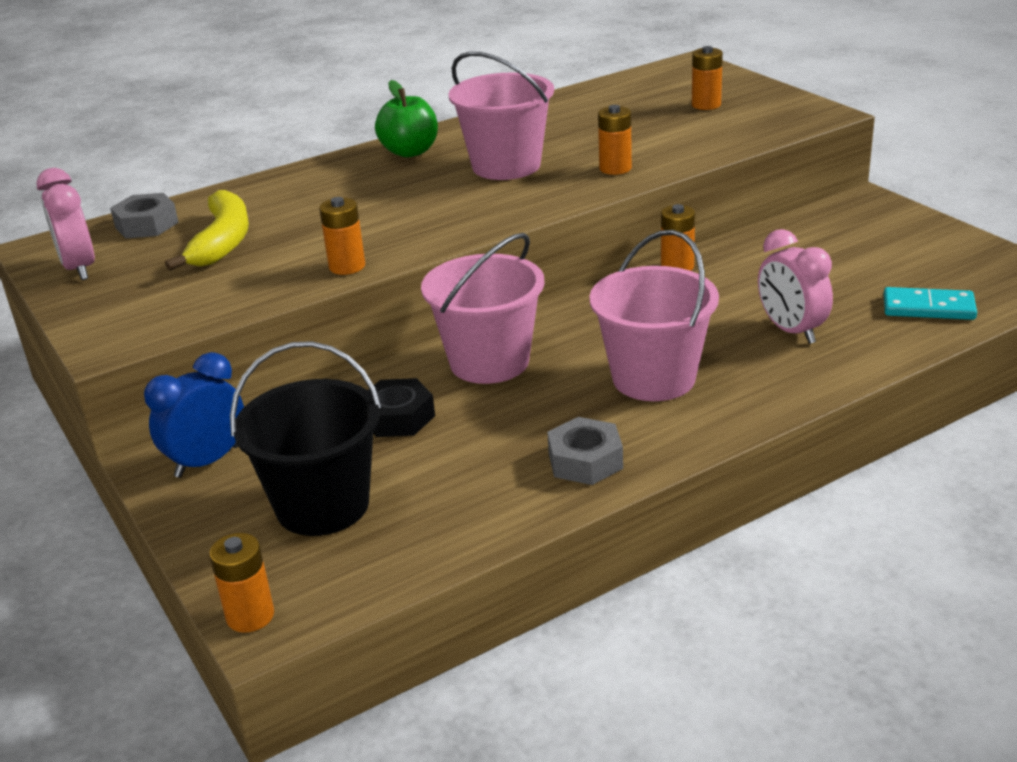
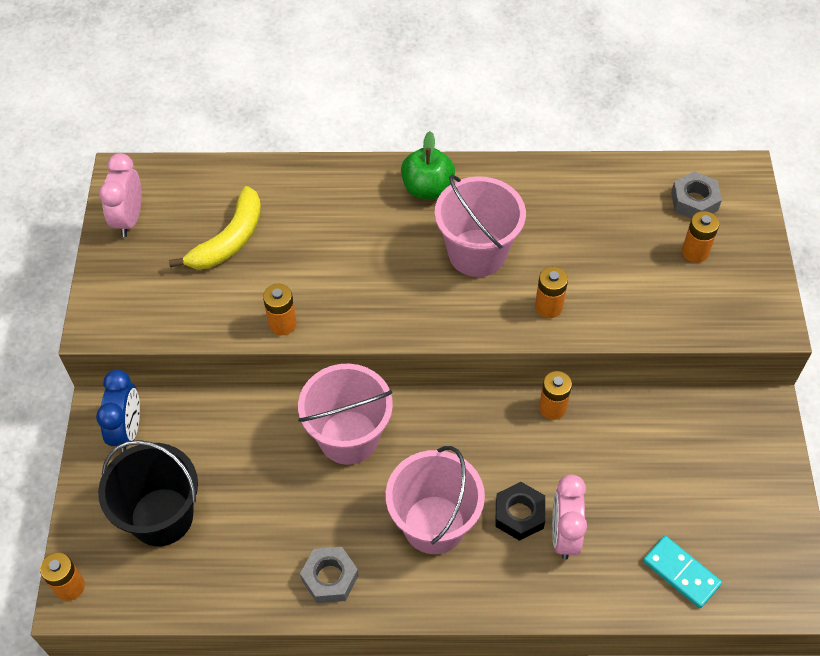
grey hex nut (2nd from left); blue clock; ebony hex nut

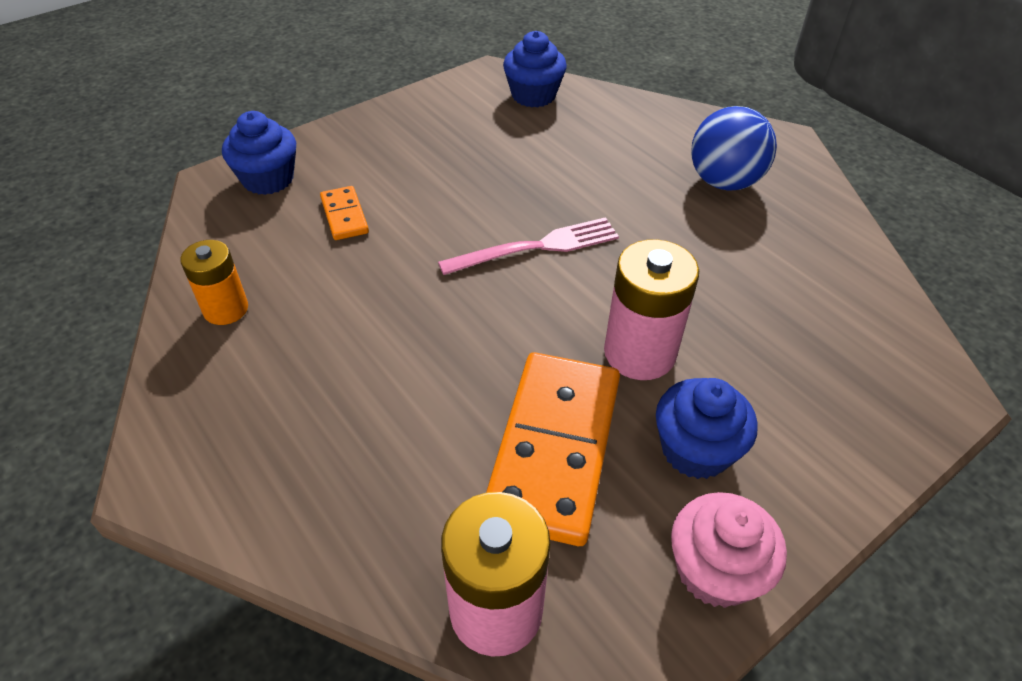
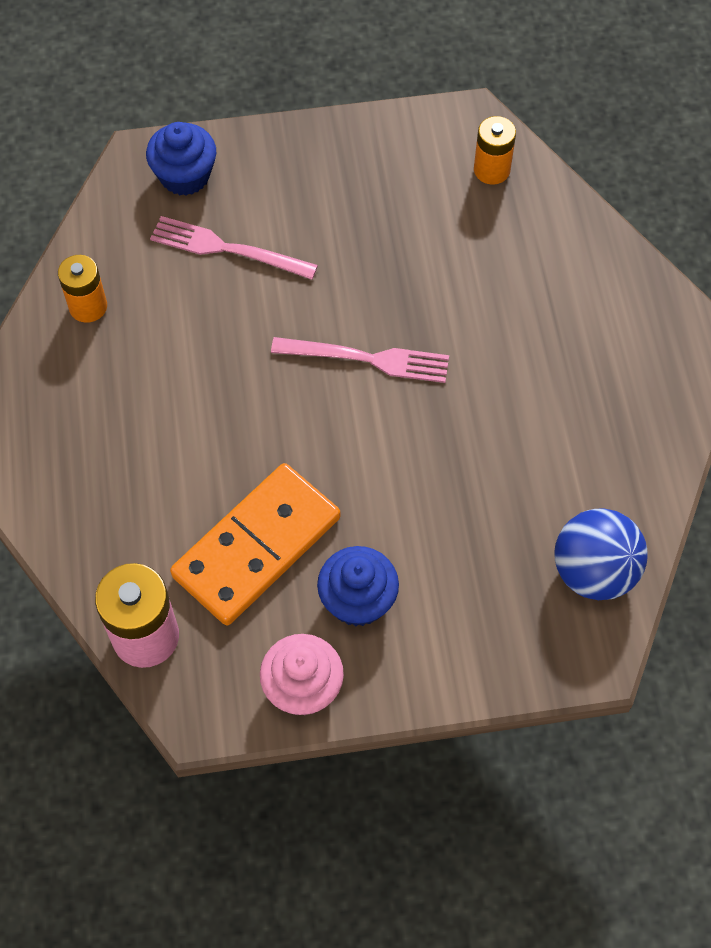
rosy table fork (1st from left); bright orange power cell (2nd from left); rosy power cell (2nd from left in the first image); blue sphere

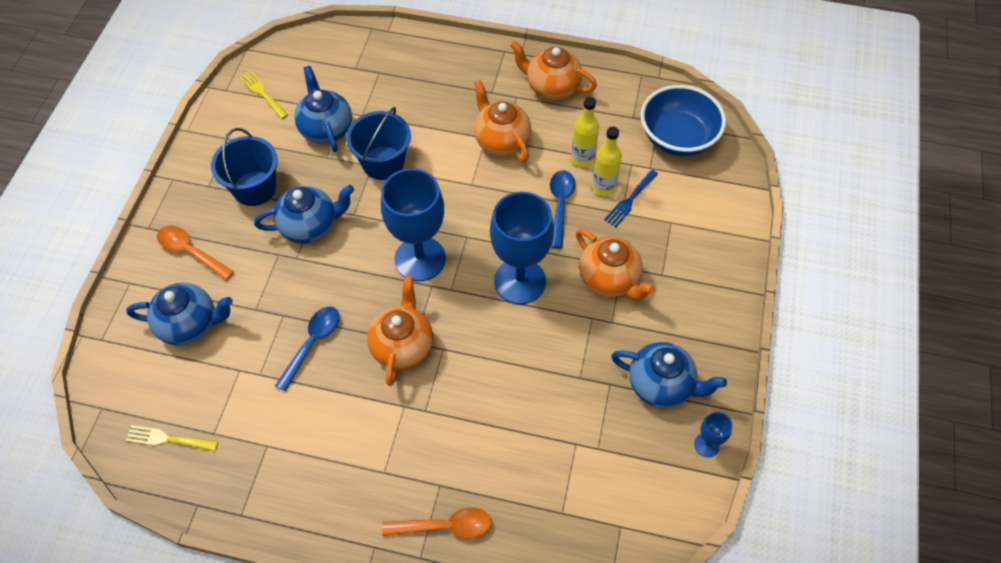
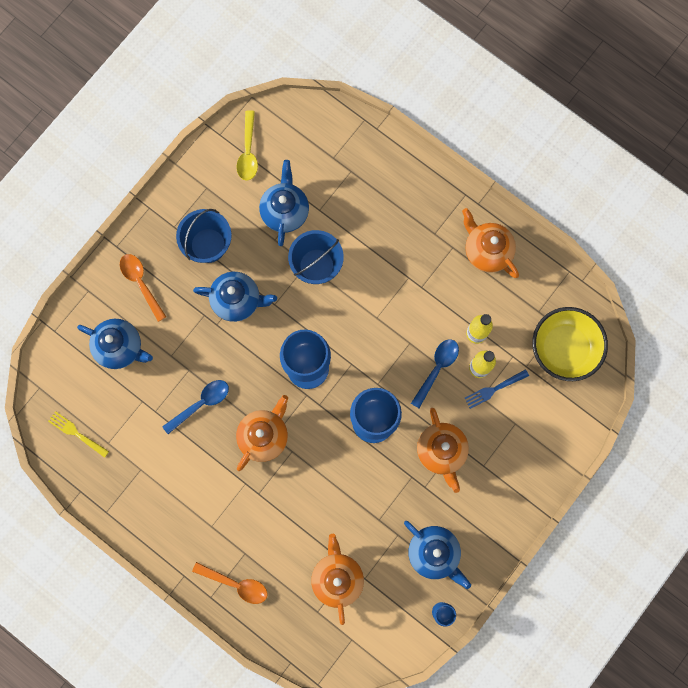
golden teaspoon; bright orange china teapot (2nd from left); golden bowl

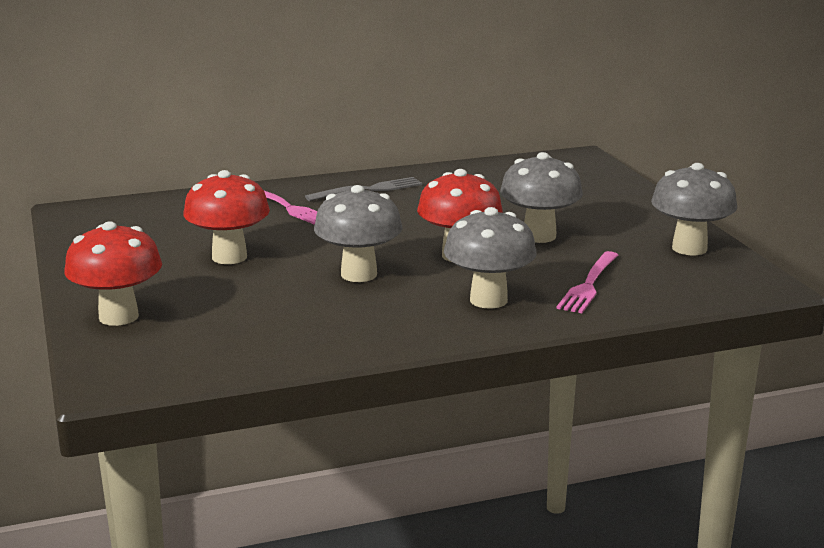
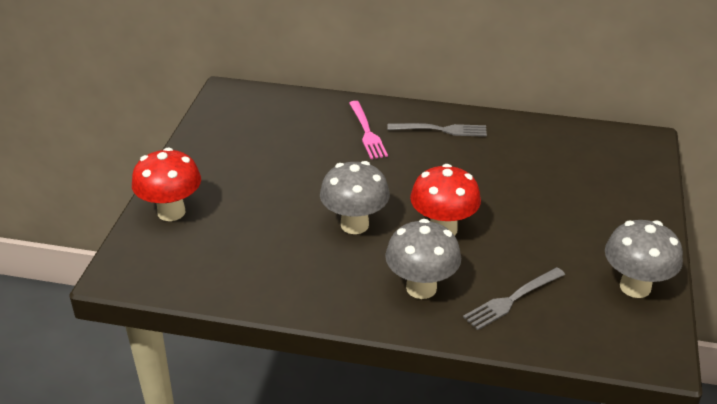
crimson mushroom (2nd from left in the first image); grey mushroom (3rd from left in the first image); grey table fork (2nd from left)

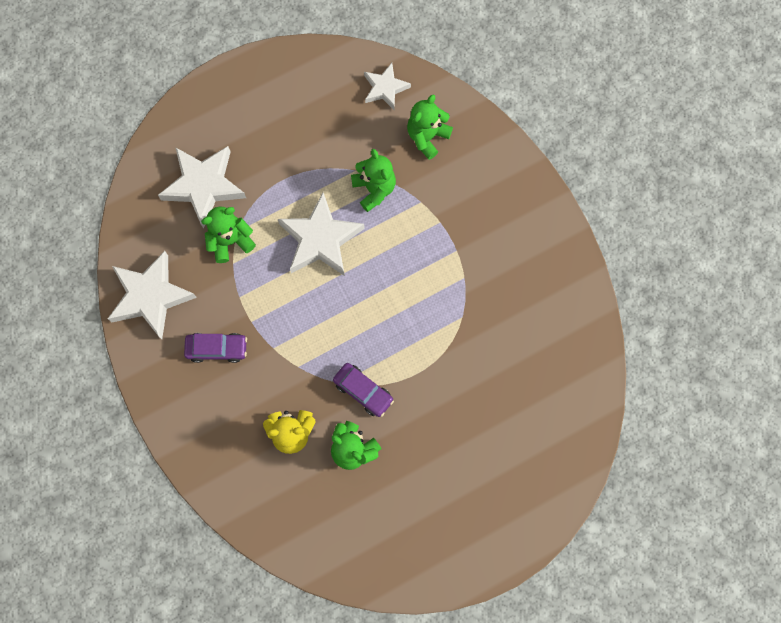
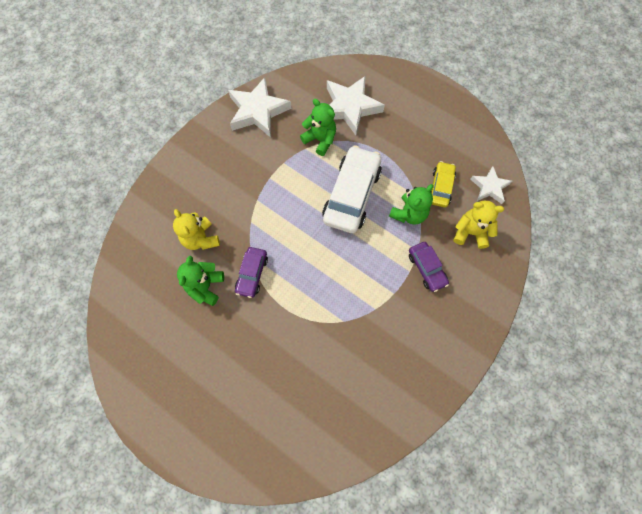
purple automobile (2nd from left); snow-white automobile; golden teddy (2nd from left); golden automobile

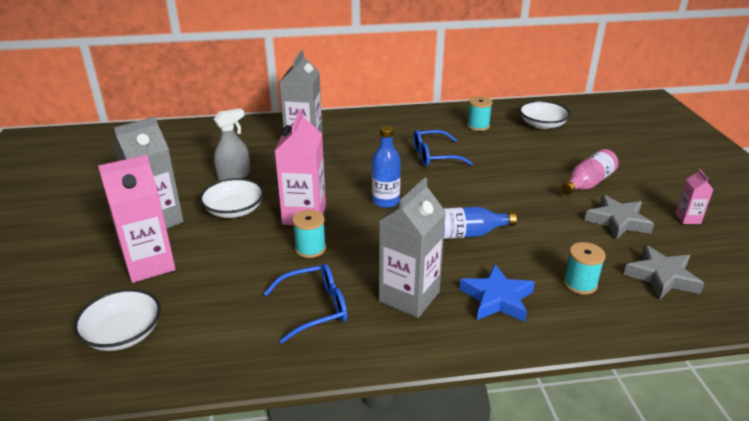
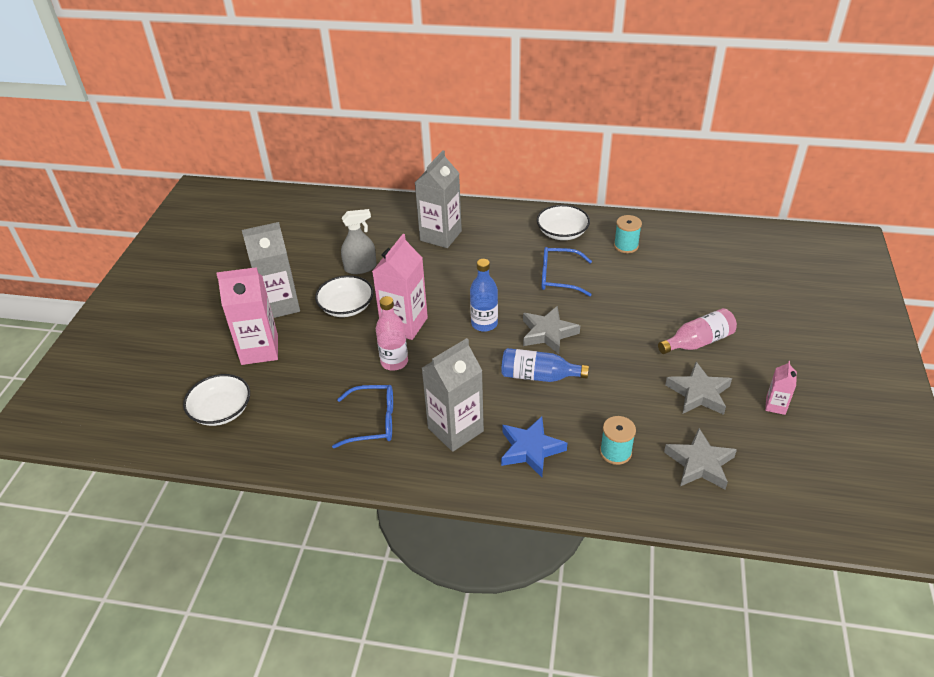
rosy bottle (1st from left); snow-white bowl (3rd from left); grey star shape (1st from left)

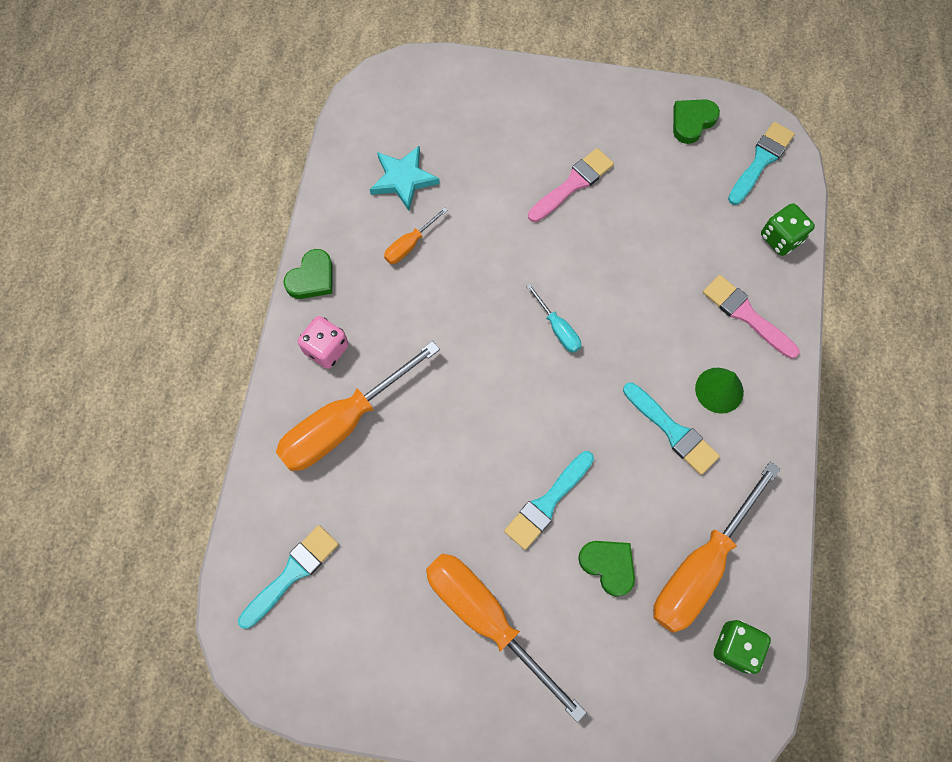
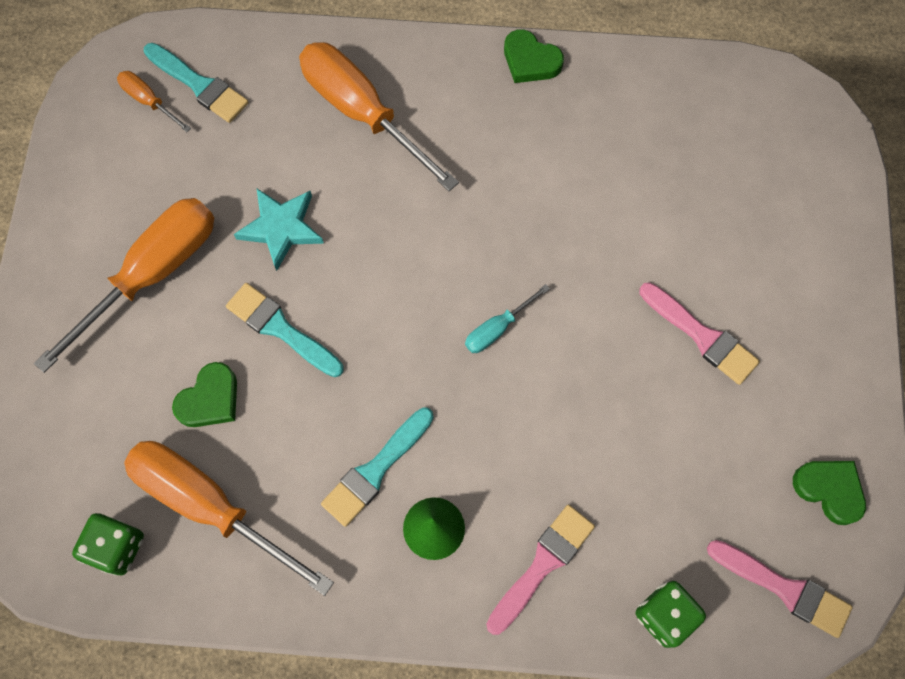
rosy die; turquoise star shape; bright orange screwdriver (2nd from left); rosy brush (3rd from left)

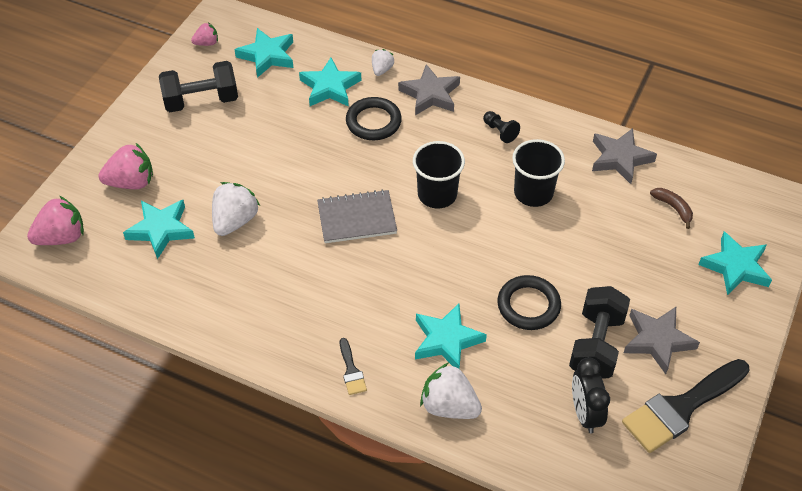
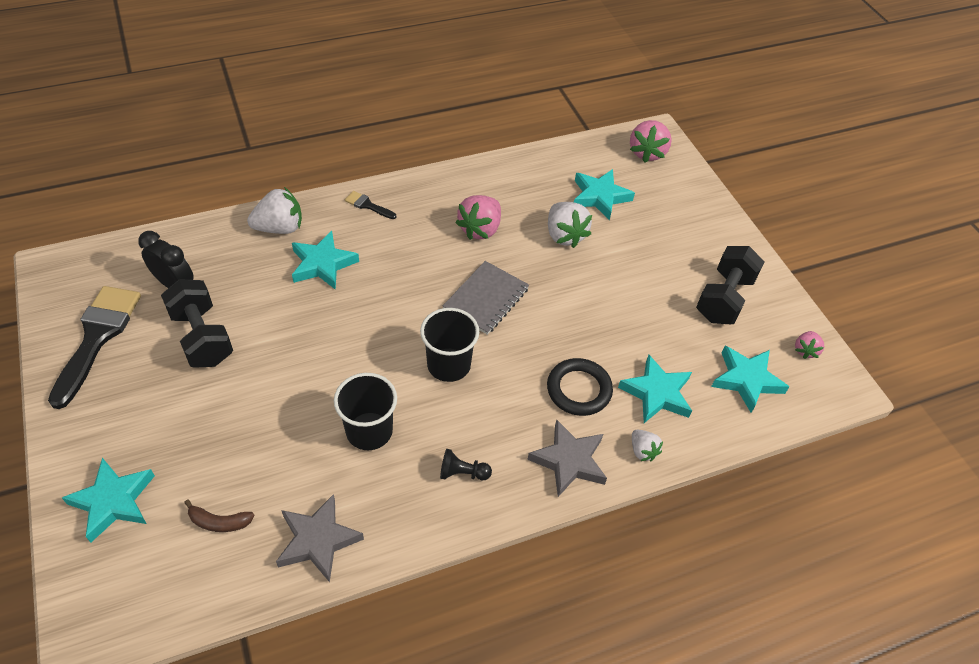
rosy toy strawberry (1st from left); ebony hoop (2nd from left in the first image); grey star shape (3rd from left in the first image)

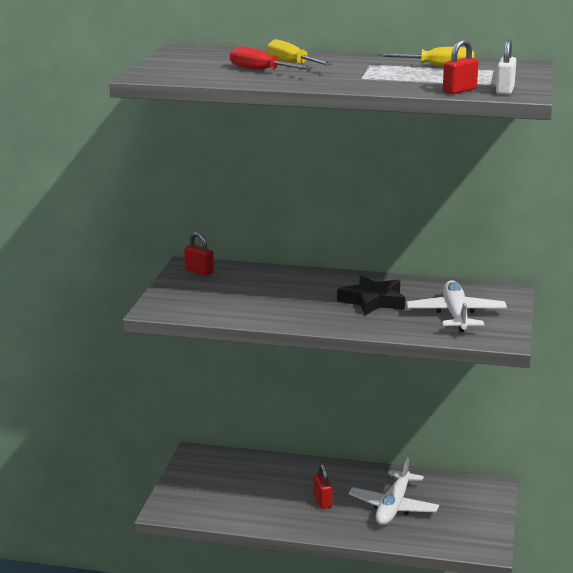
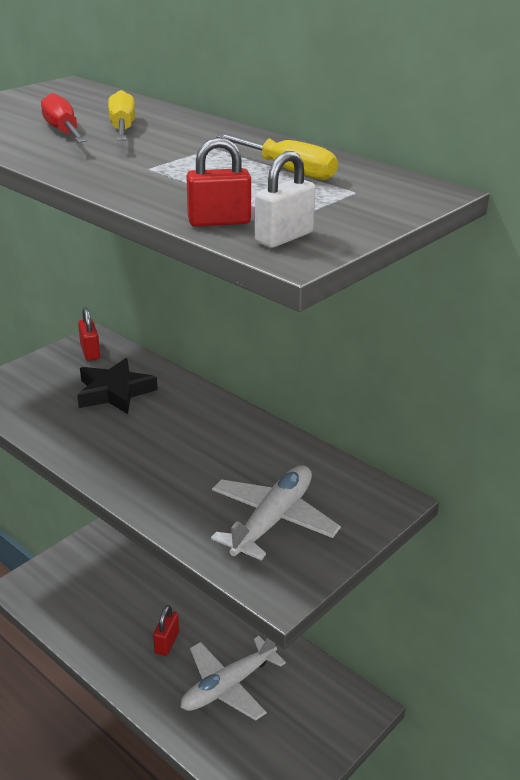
ebony star shape

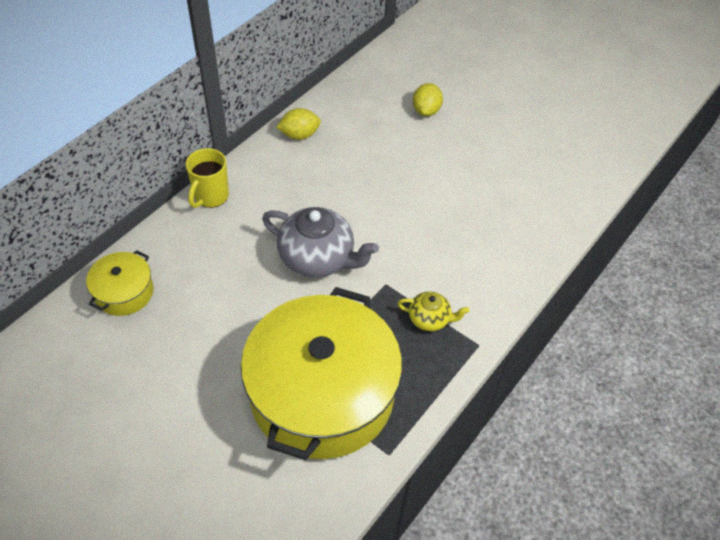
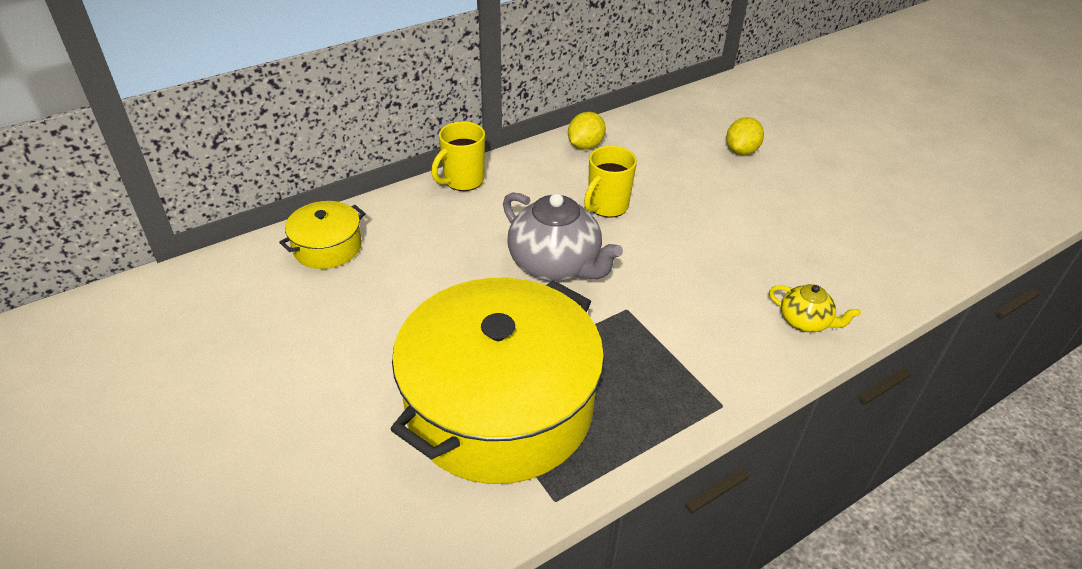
golden citrus fruit (1st from left); golden china teapot; golden tea mug (2nd from left)

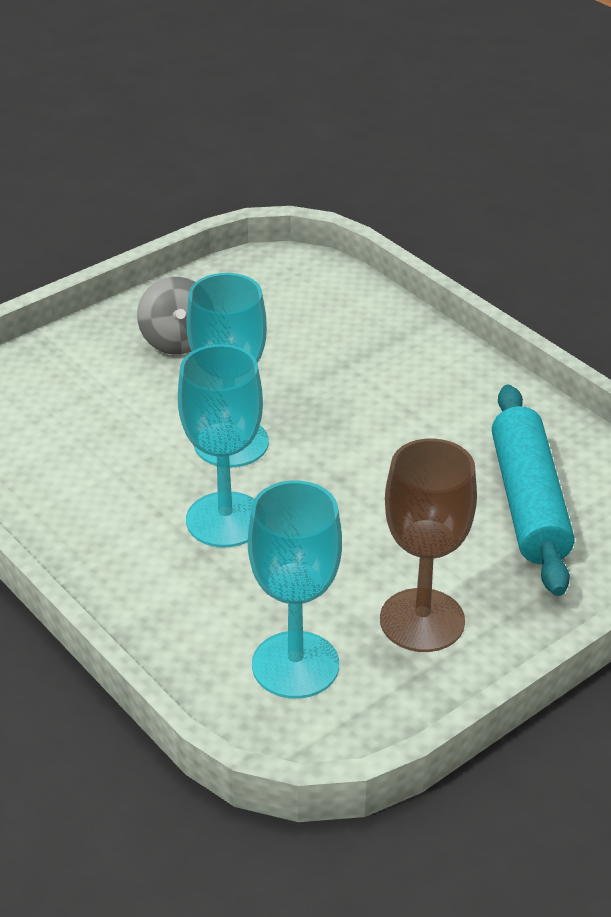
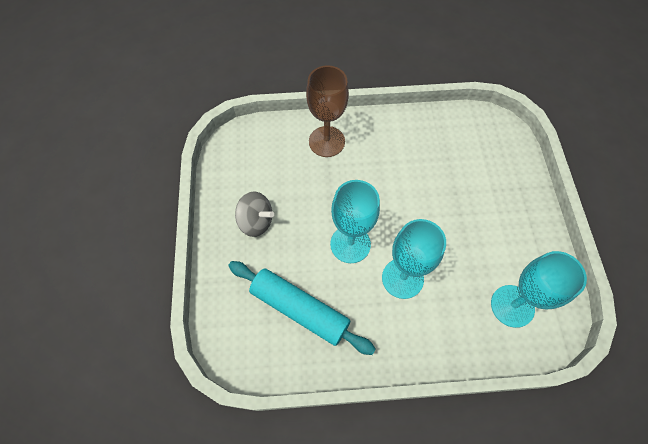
dark brown goblet; turquoise dough roller

